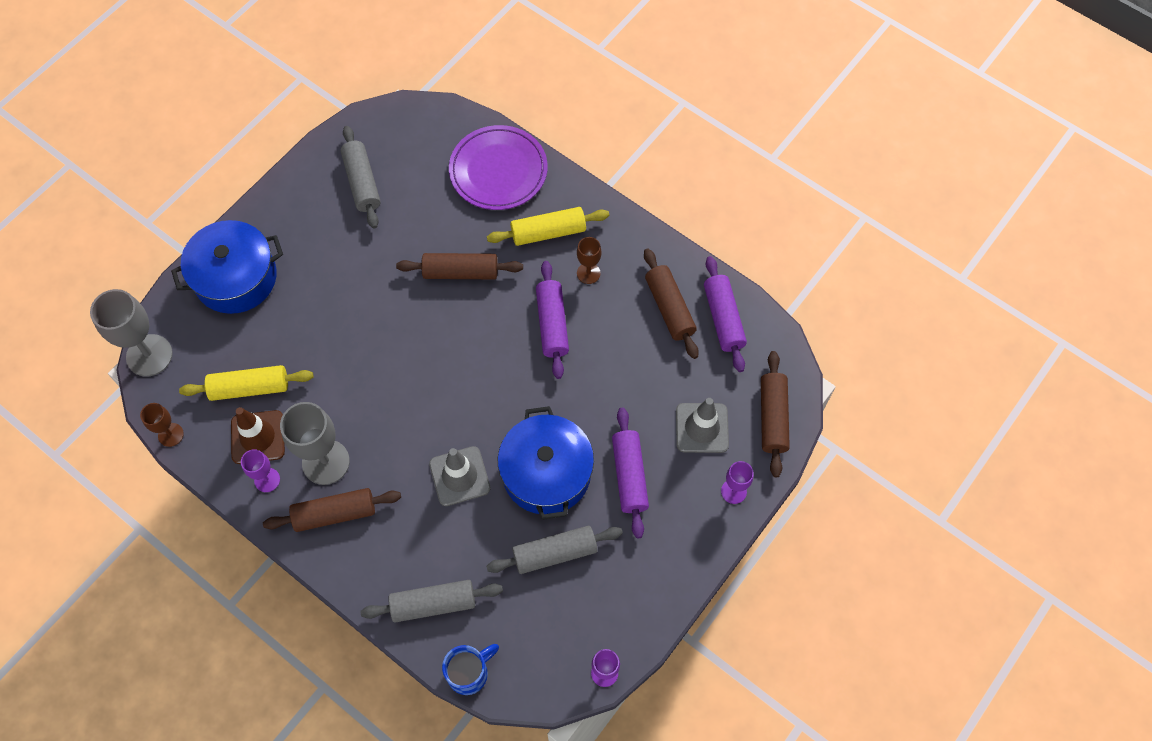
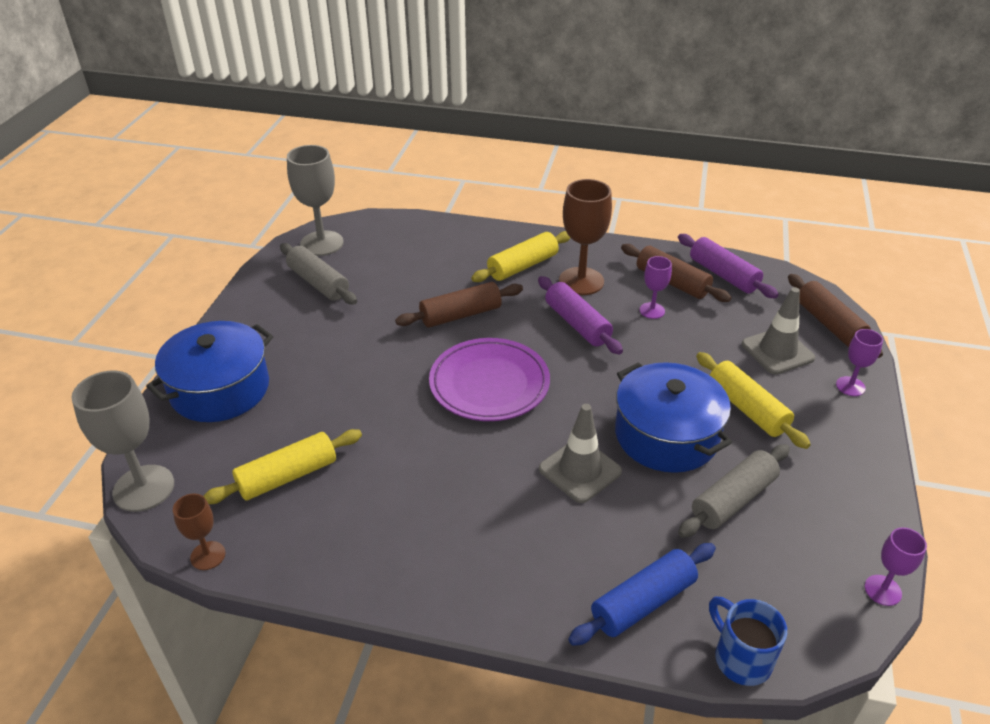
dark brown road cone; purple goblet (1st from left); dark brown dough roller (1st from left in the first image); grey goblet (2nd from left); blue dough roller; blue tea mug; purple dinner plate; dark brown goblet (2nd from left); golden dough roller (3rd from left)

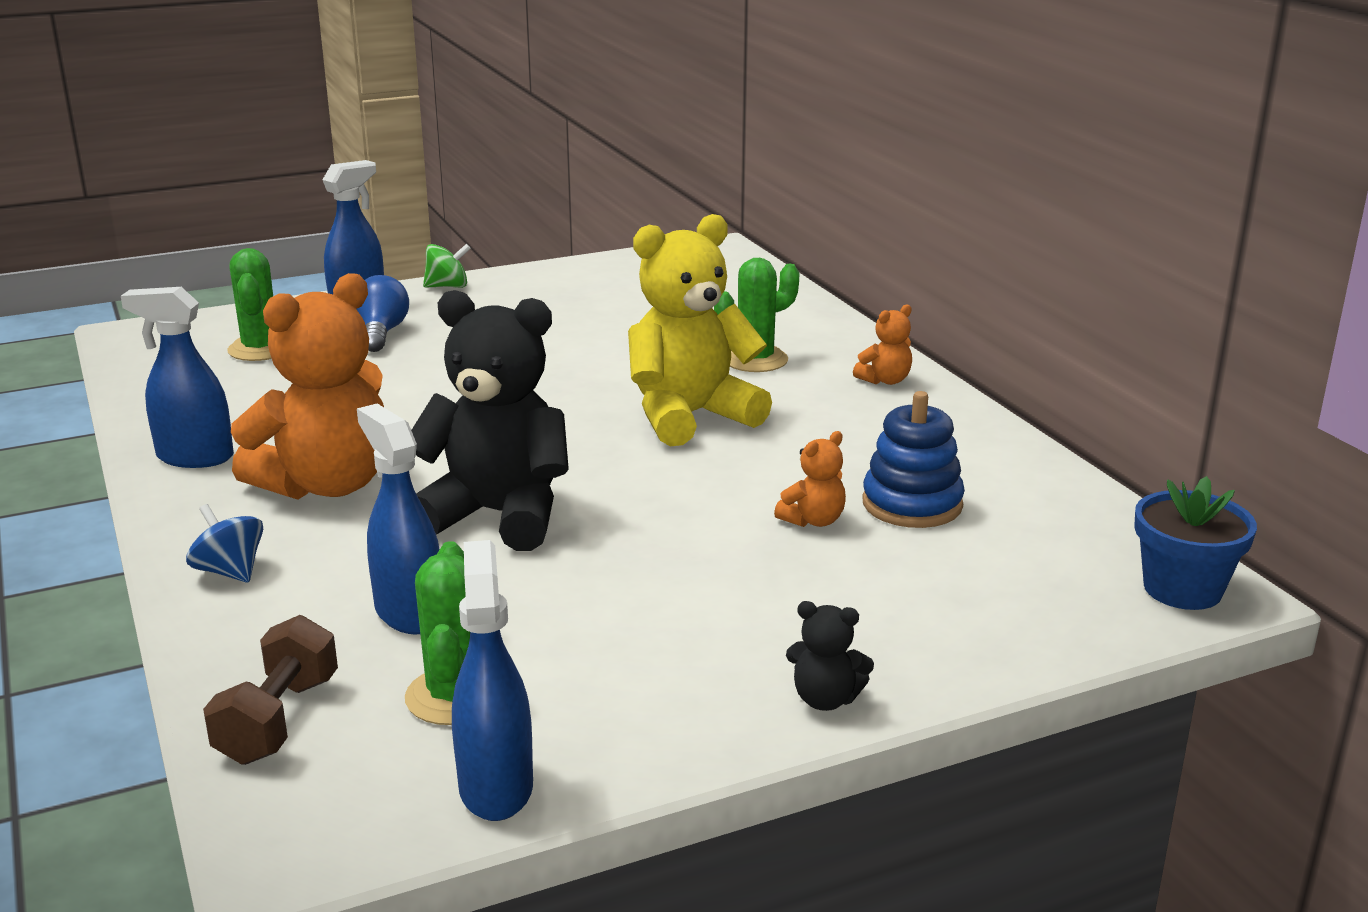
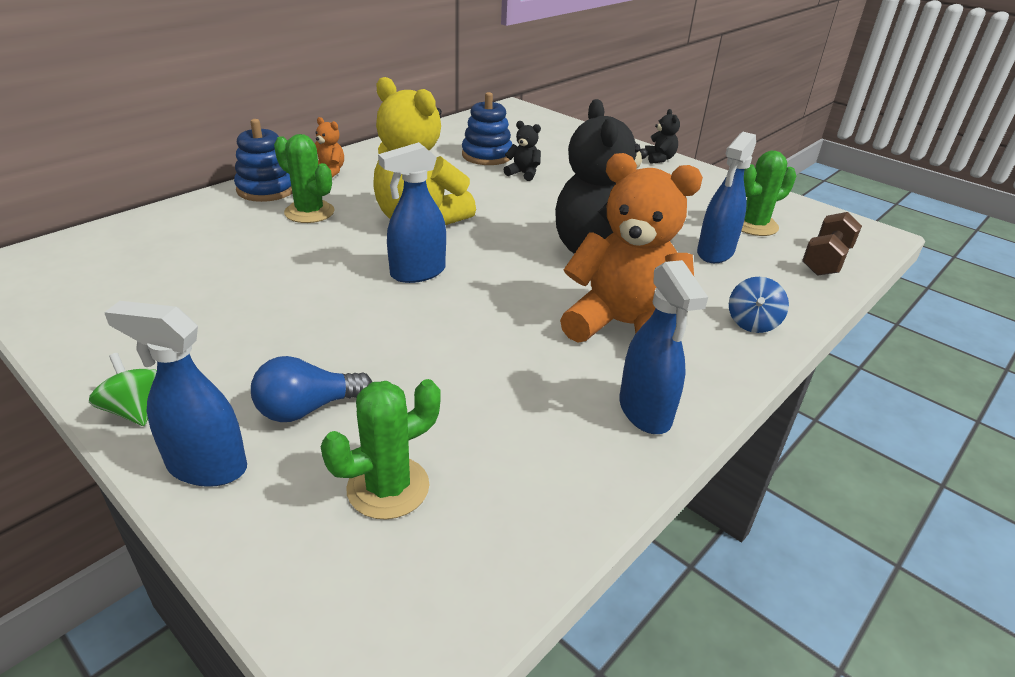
dark brown free weight; blue spray bottle (2nd from left); ebony teddy (1st from left); blue flower pot; blue stacking rings (1st from left)

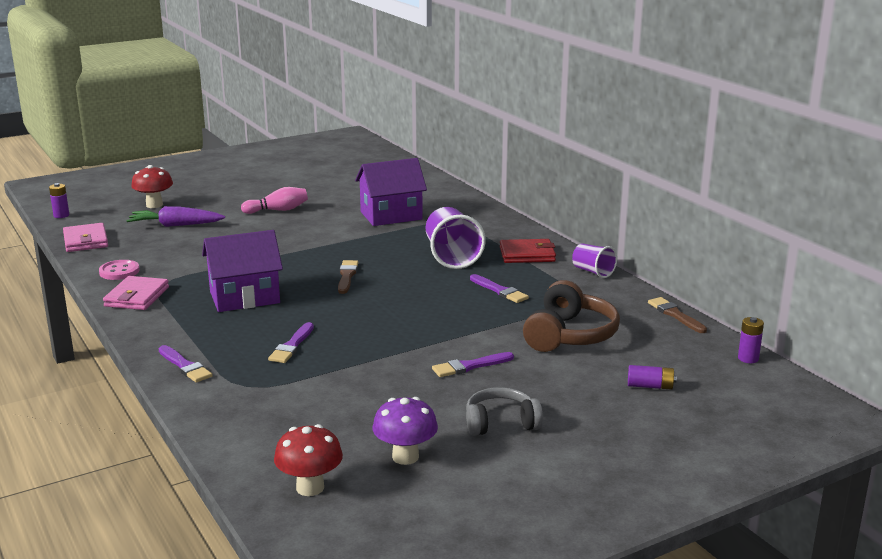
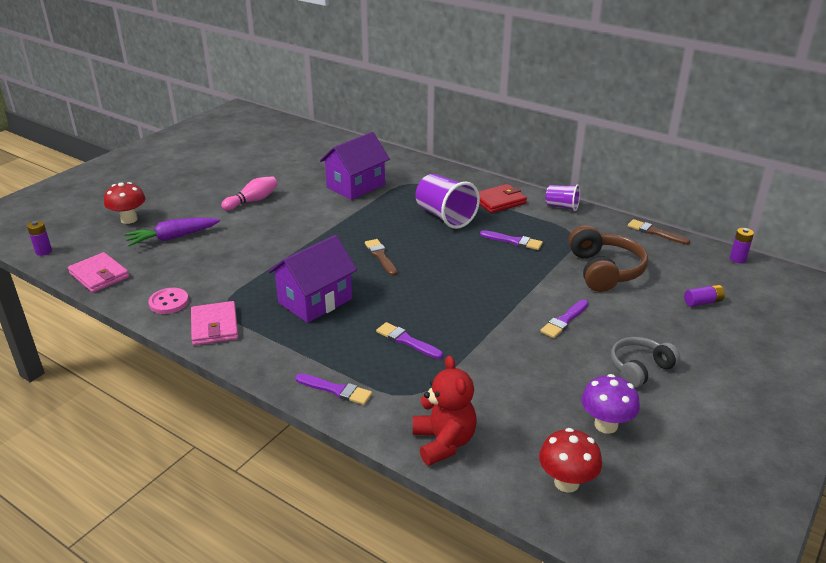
purple brush (2nd from left); crimson teddy

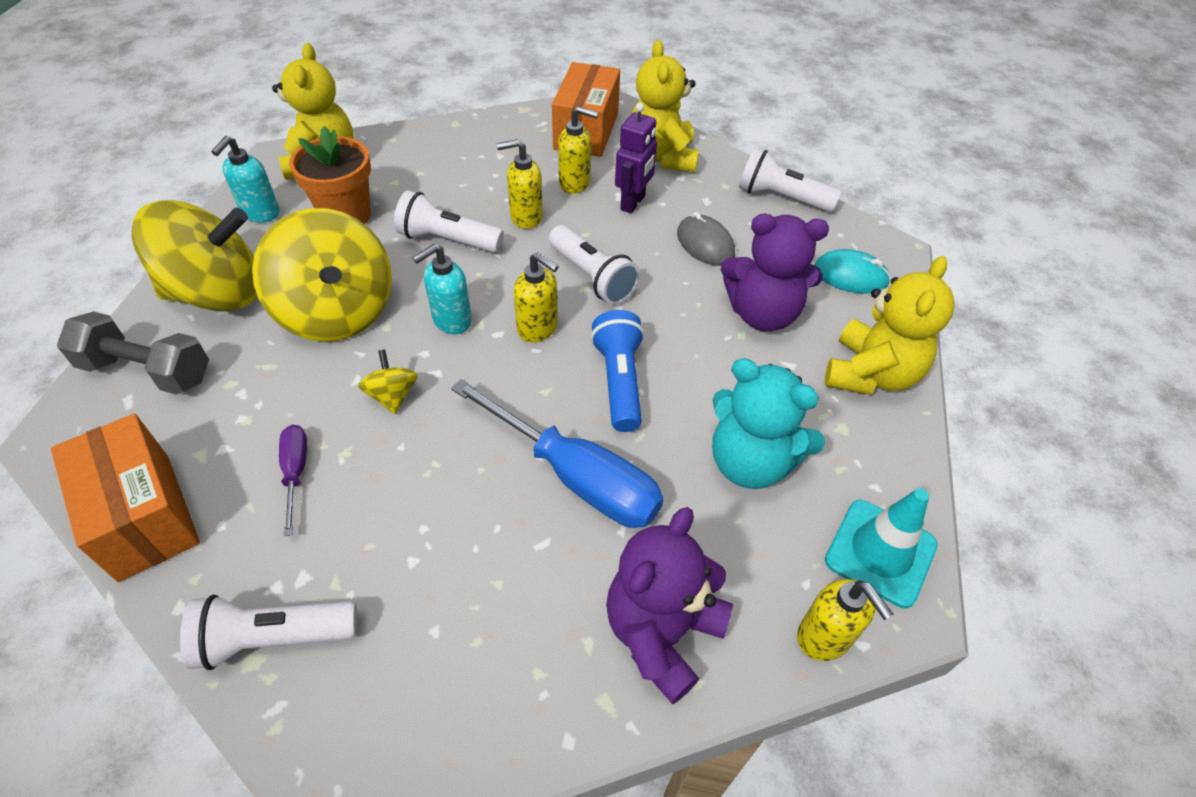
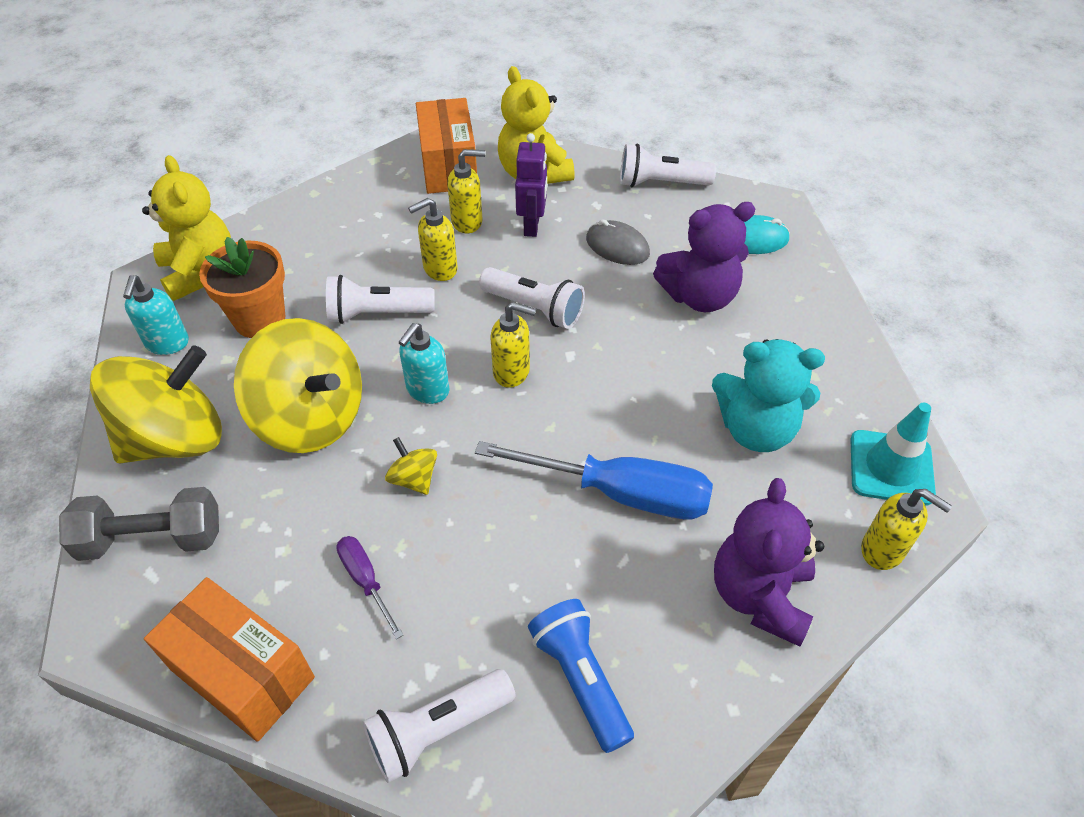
blue pocket torch; golden teddy (3rd from left in the first image)

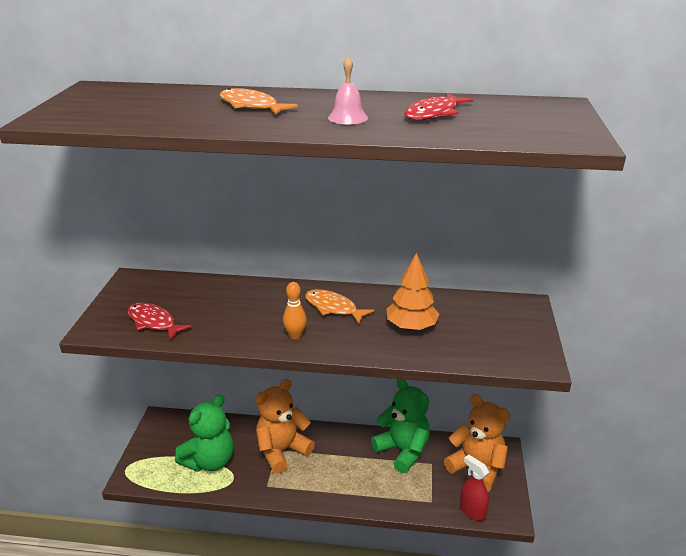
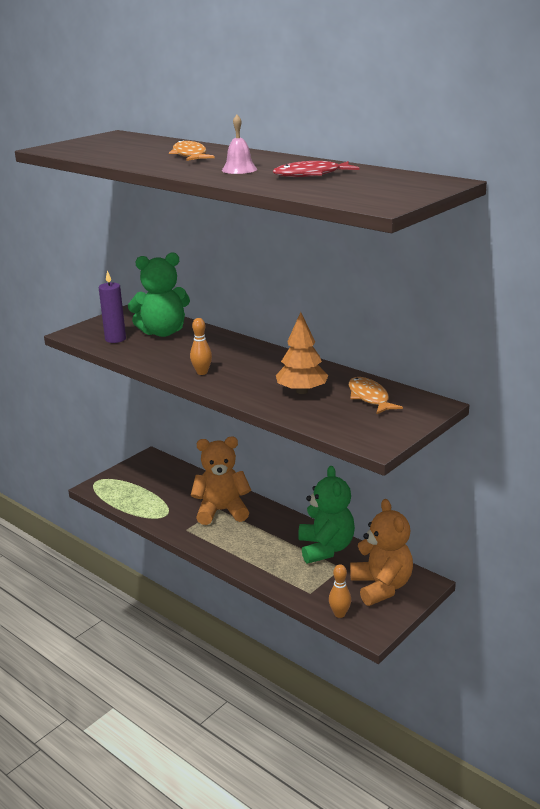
purple pillar candle; emerald teddy (1st from left); bright orange toy fish (2nd from left); bright orange bowling pin (2nd from left)

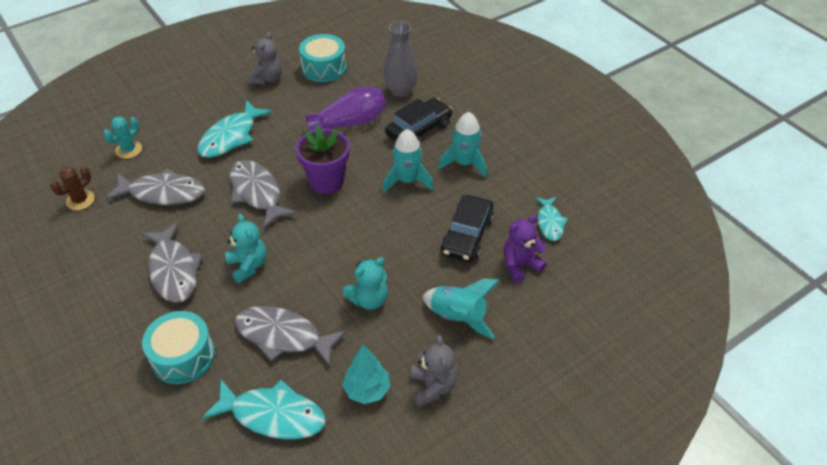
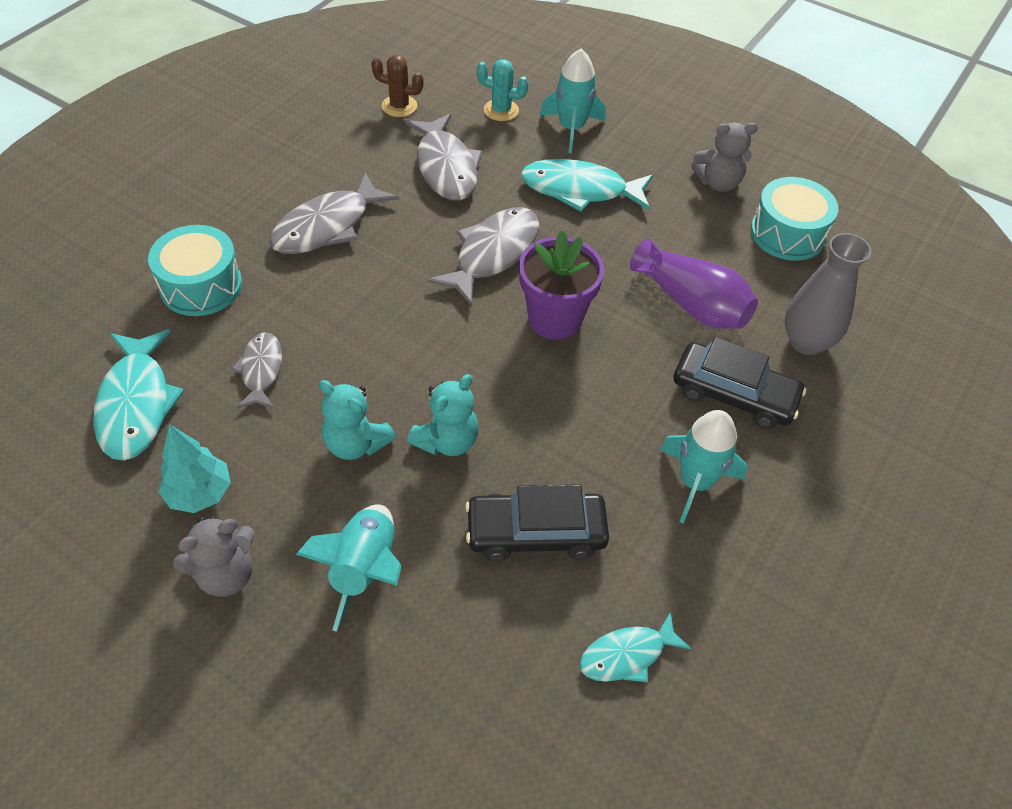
turquoise teddy (2nd from left); grey toy fish (1st from left); turquoise rocket (2nd from left); purple teddy

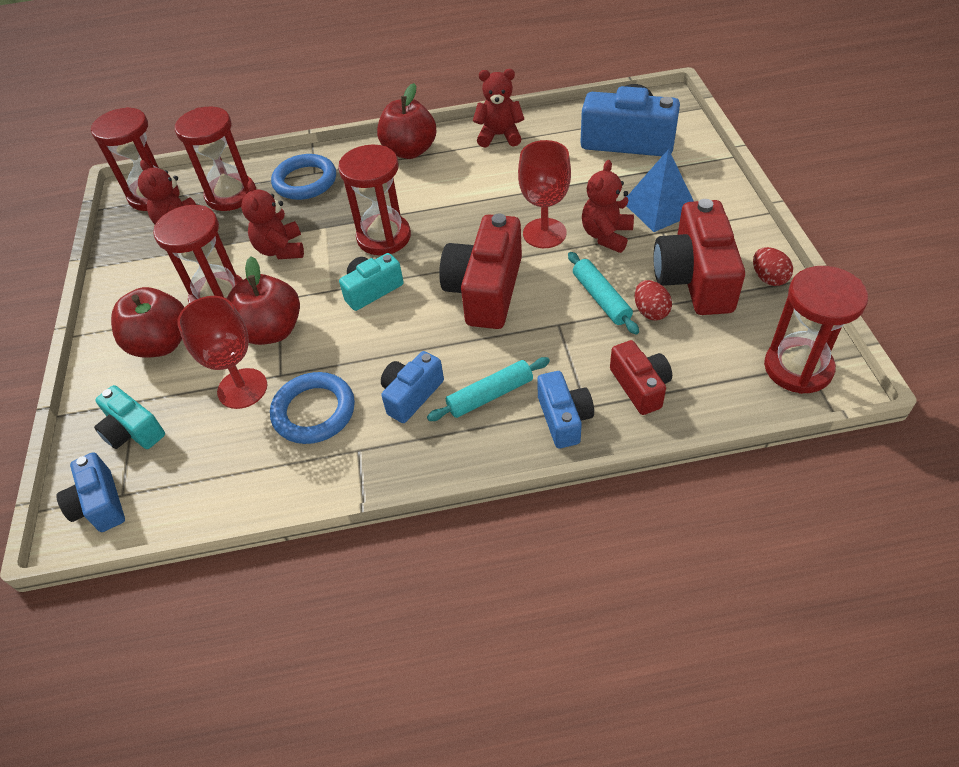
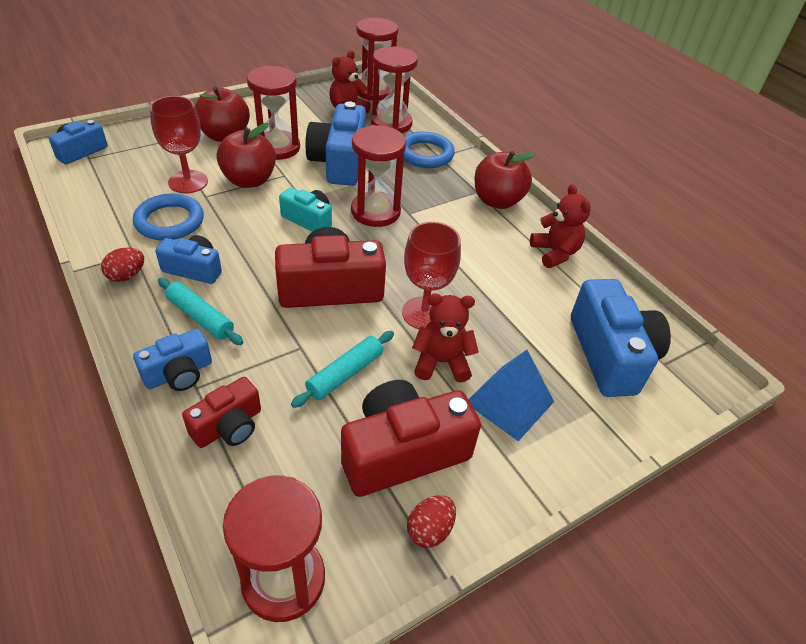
turquoise compact camera (1st from left in the first image); blue compact camera (4th from left); crimson egg (1st from left)

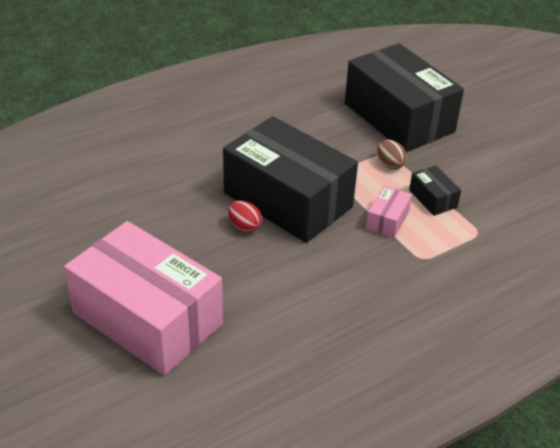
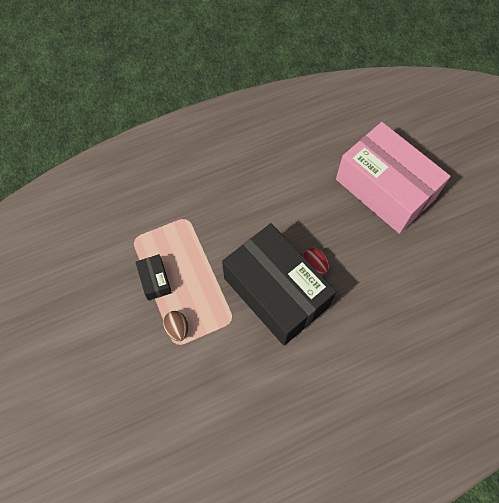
ebony box (2nd from left in the first image); rosy box (2nd from left in the first image)

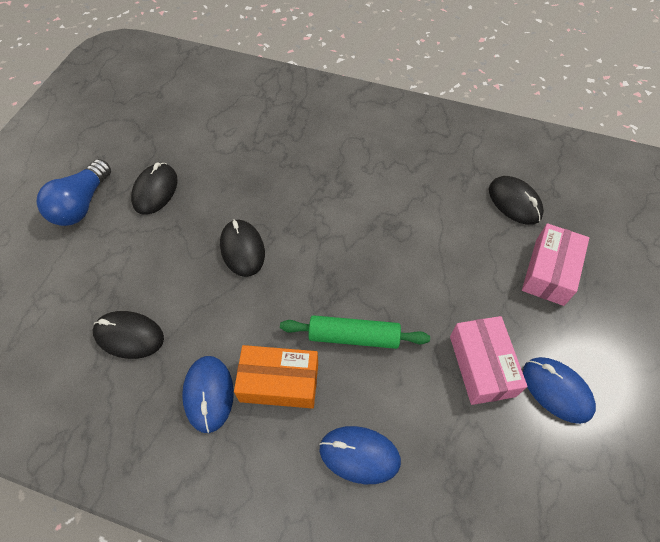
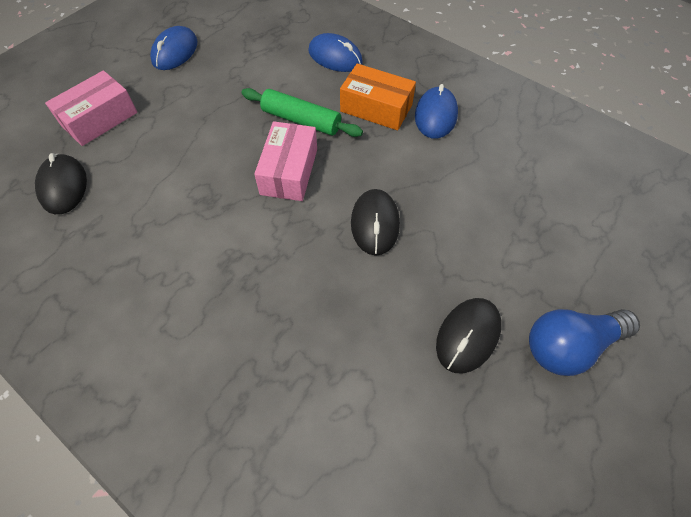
blue lightbulb; ebony mouse (1st from left in the first image); rosy box (2nd from left); blue mouse (1st from left)

